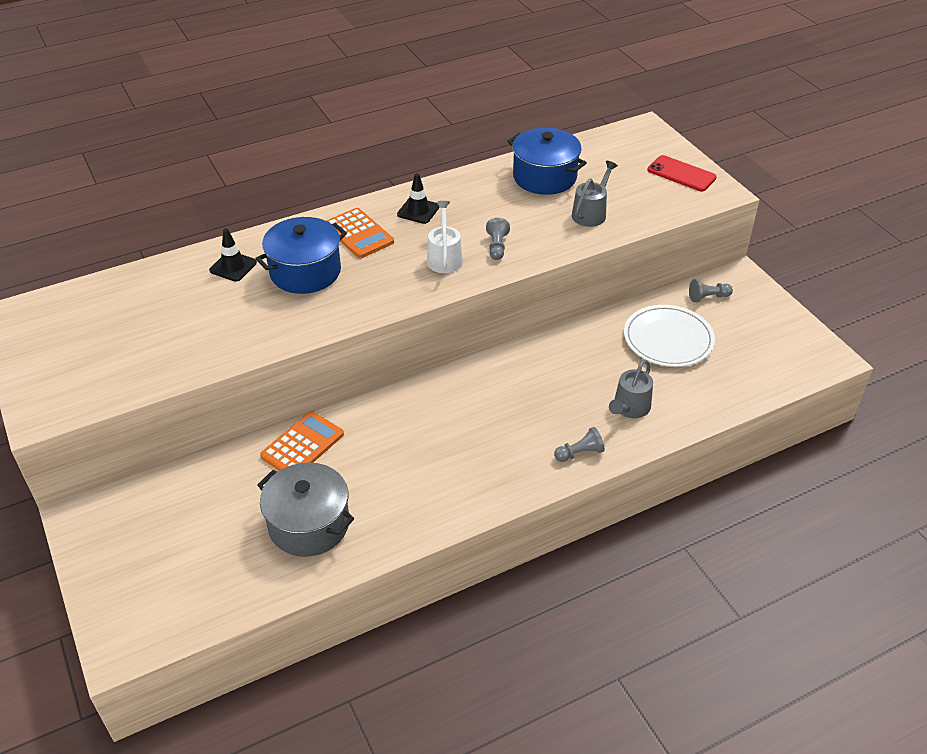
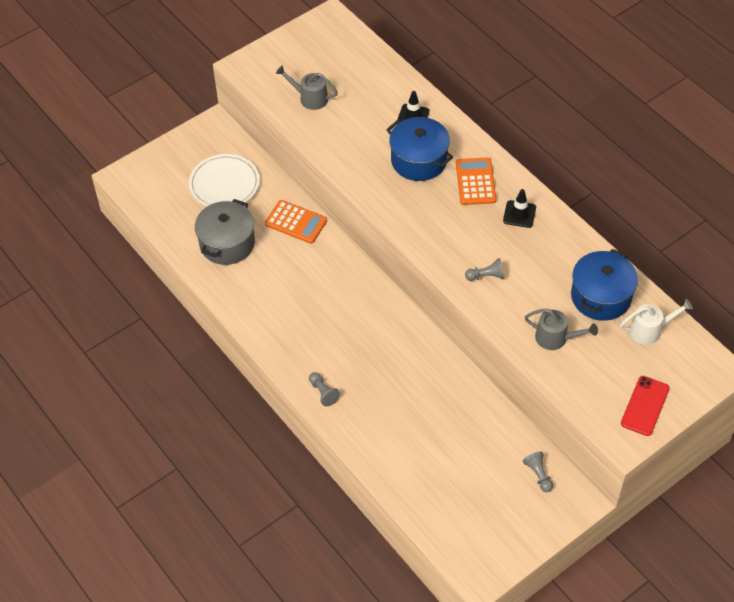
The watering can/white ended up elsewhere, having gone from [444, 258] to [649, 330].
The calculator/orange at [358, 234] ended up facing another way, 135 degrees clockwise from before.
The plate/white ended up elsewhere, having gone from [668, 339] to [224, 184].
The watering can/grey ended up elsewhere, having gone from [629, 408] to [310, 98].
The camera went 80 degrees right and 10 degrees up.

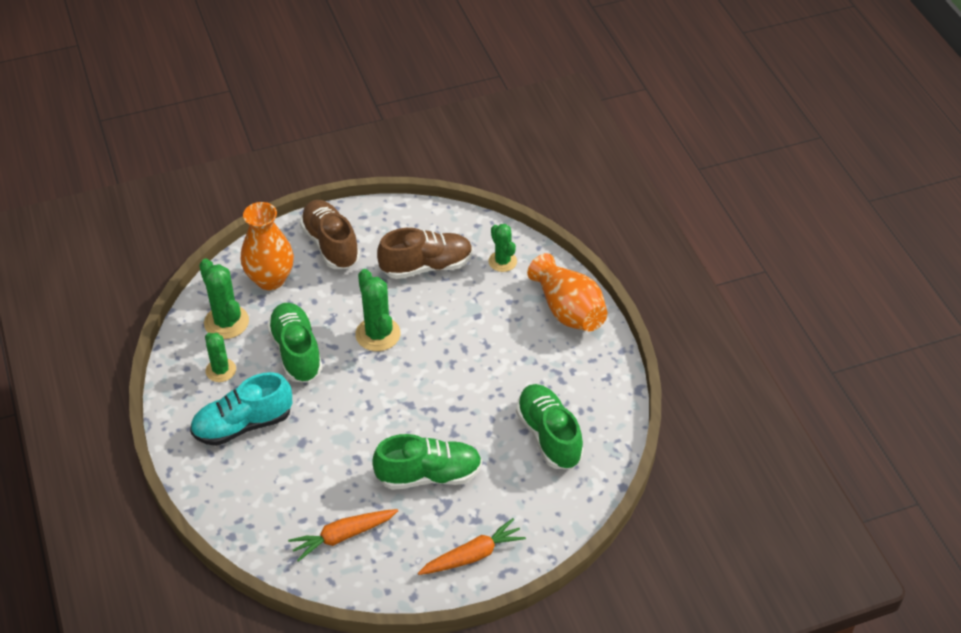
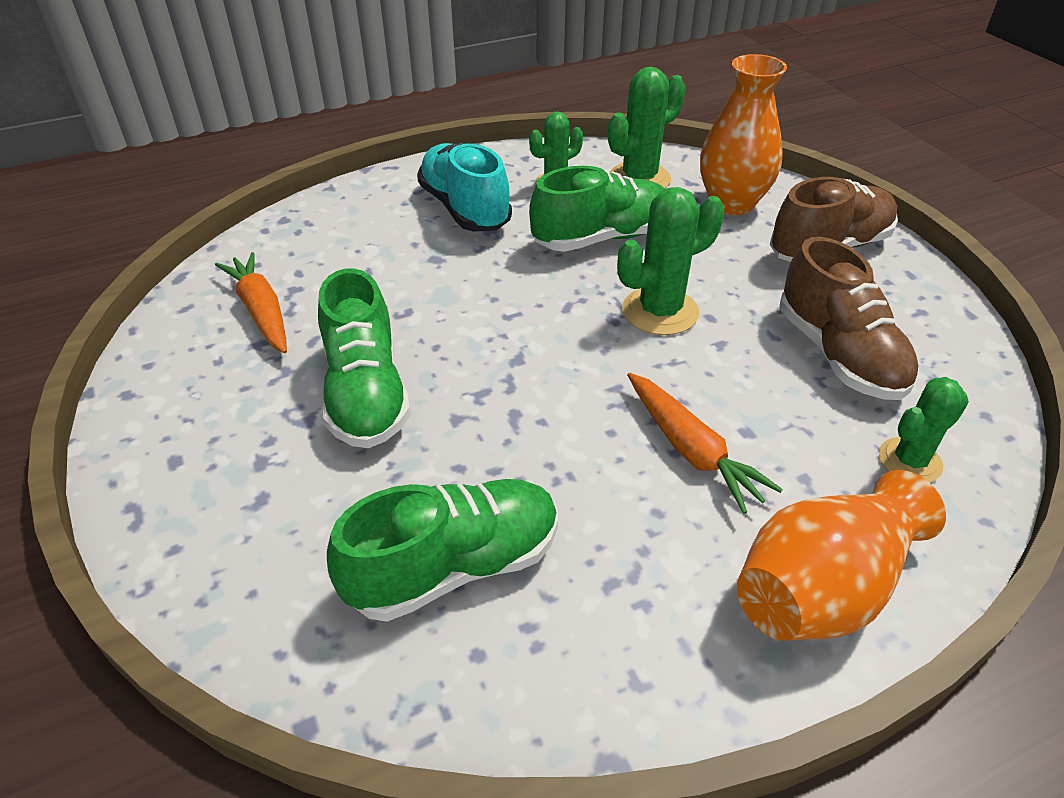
The carrot/orange ended up elsewhere, having gone from [473, 555] to [691, 450].
The camera went 85 degrees right and 5 degrees down.

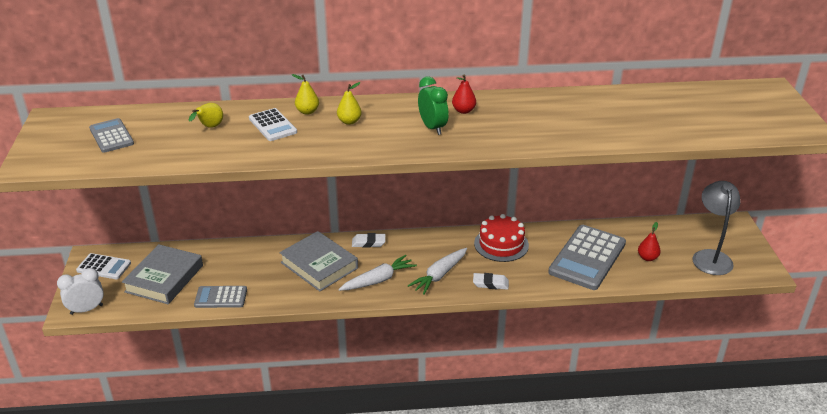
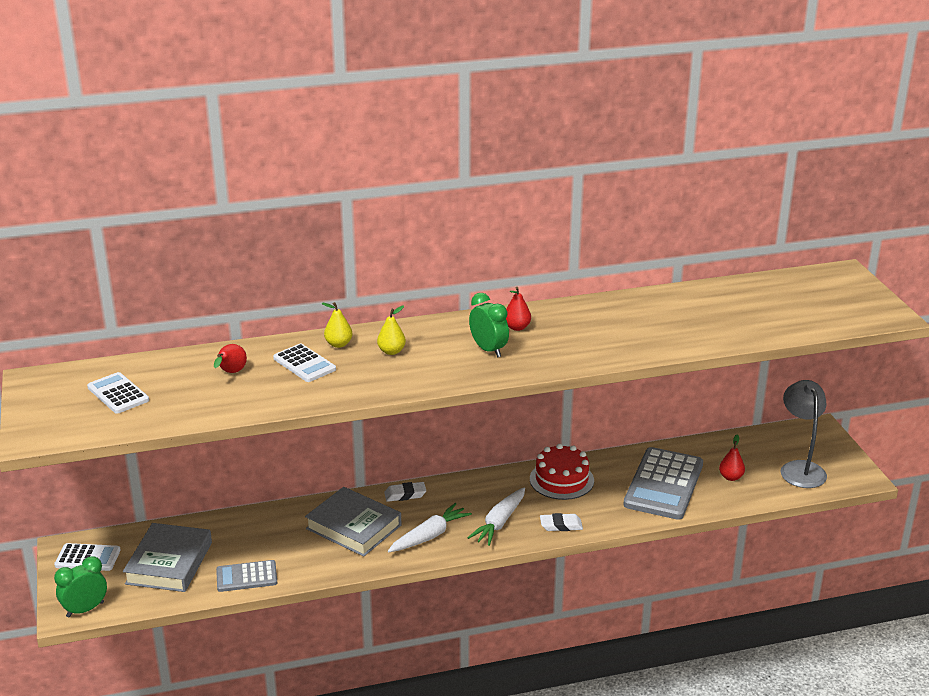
What was the pear/yellow at [209, 127] turned into the pear/red at [231, 373].
What was the calculator/grey at [111, 136] turned into the calculator/white at [118, 394].
What was the clock/white at [86, 309] turned into the clock/green at [85, 609].
The camera went 10 degrees left and 5 degrees down.

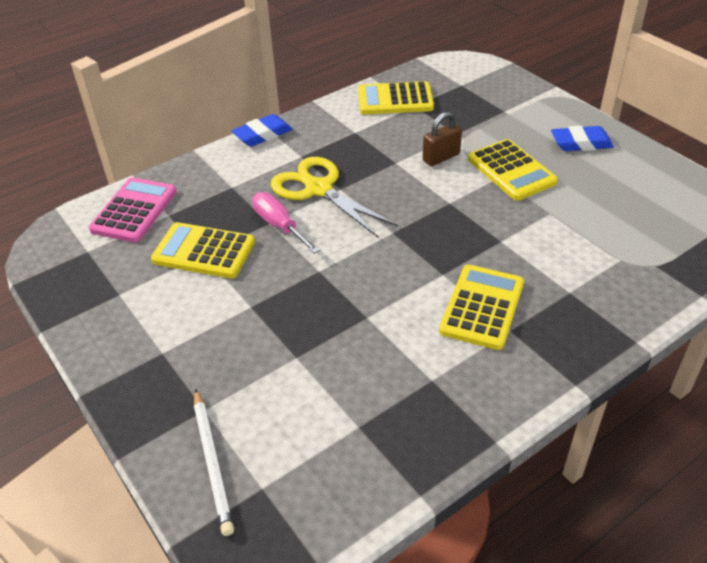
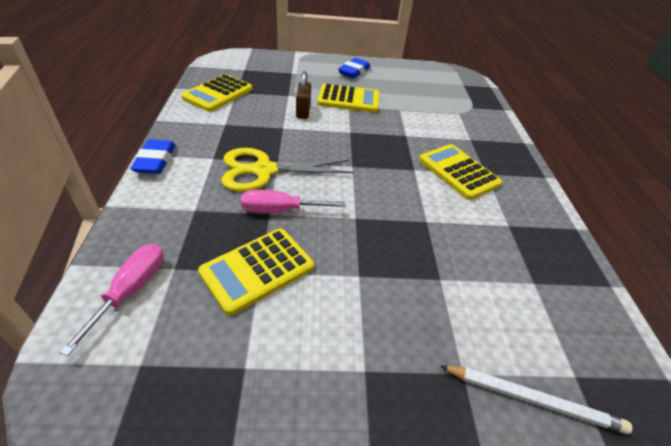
Where the calculator/pink stood at [134, 211], the screwdriver/pink came to stand at [131, 290].
The camera went 60 degrees left and 0 degrees up.

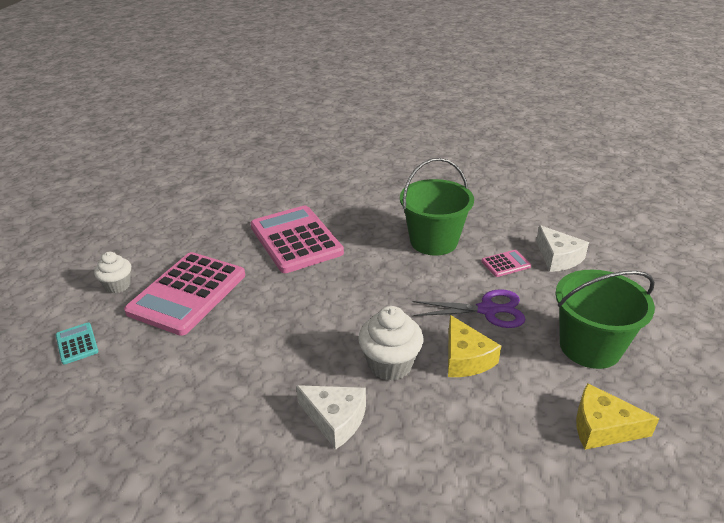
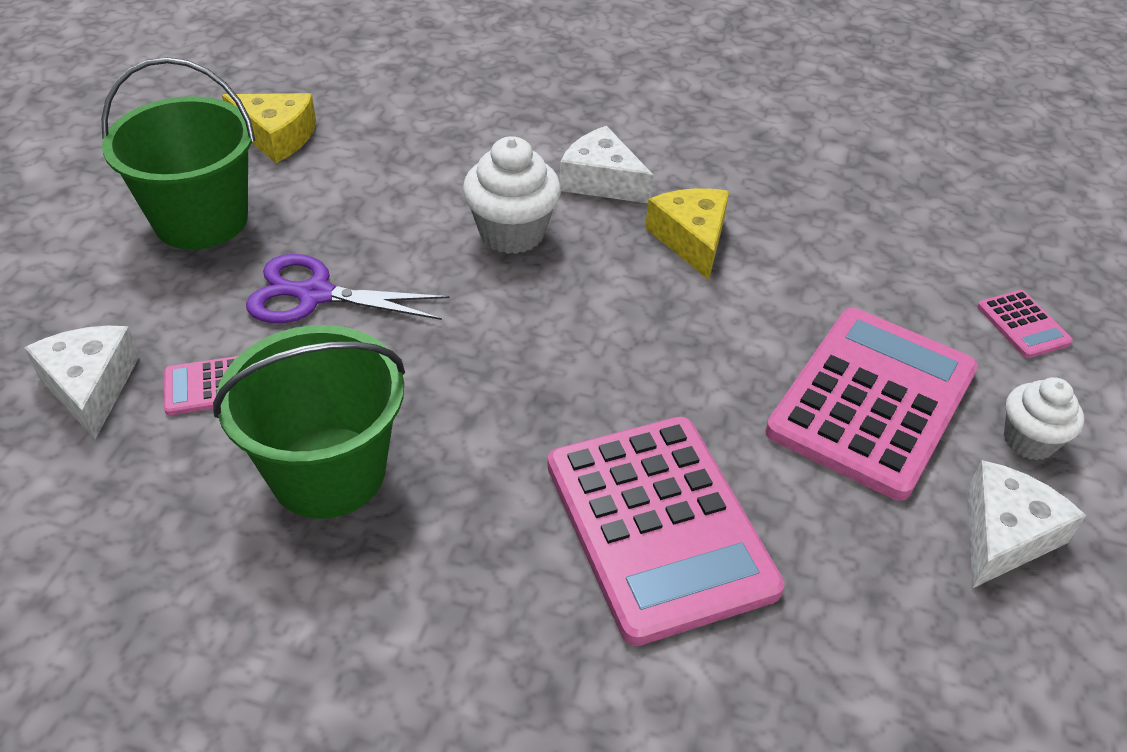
The cheese/yellow ended up elsewhere, having gone from [465, 358] to [691, 239].
What was the calculator/turquoise at [77, 344] turned into the calculator/pink at [1023, 325].
The second view gained the cheese/white at [1004, 535].
The camera went 175 degrees left and 10 degrees up.

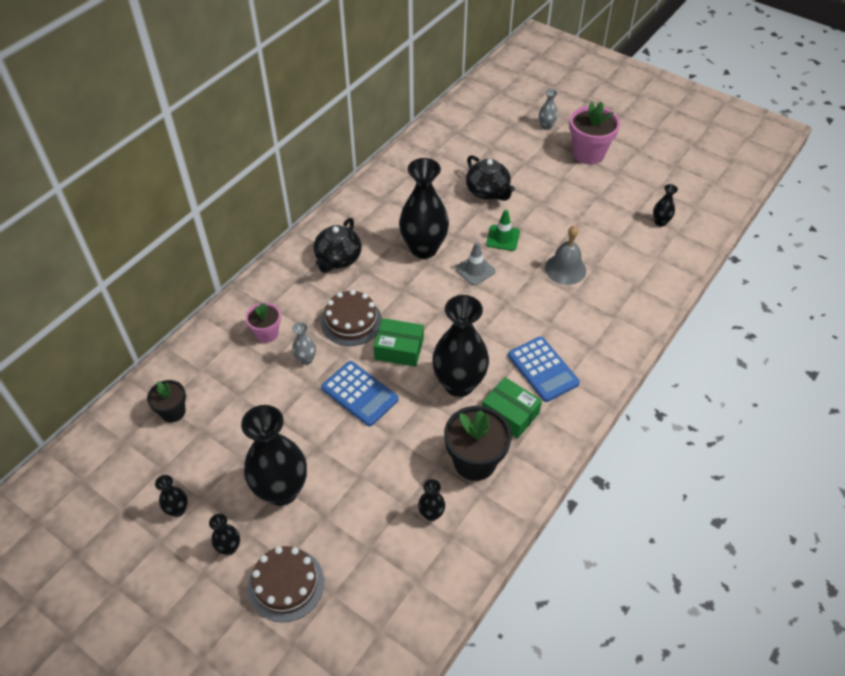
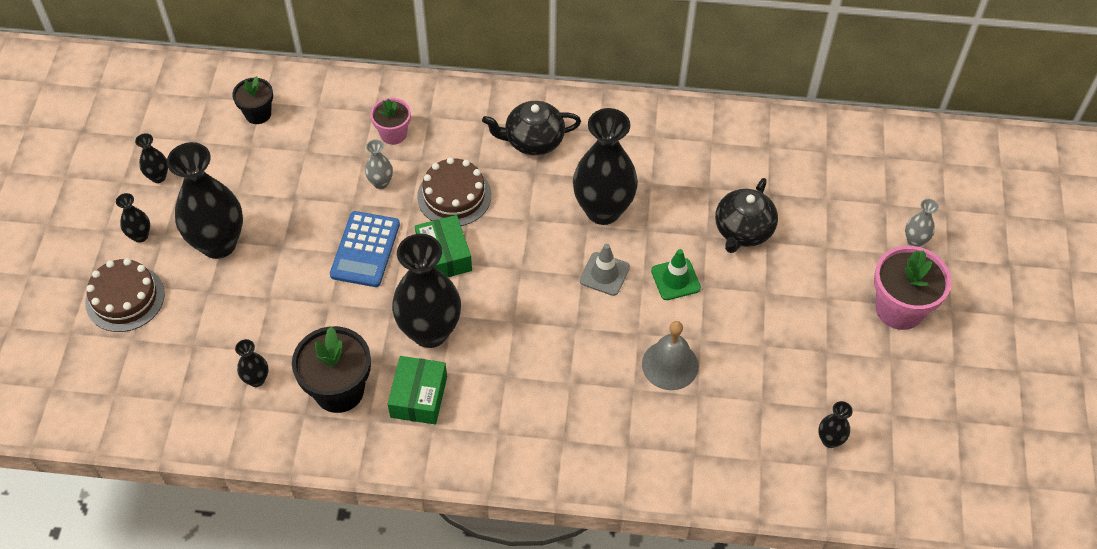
The second view lost the calculator/blue at [543, 369].
The camera went 60 degrees right and 5 degrees up.

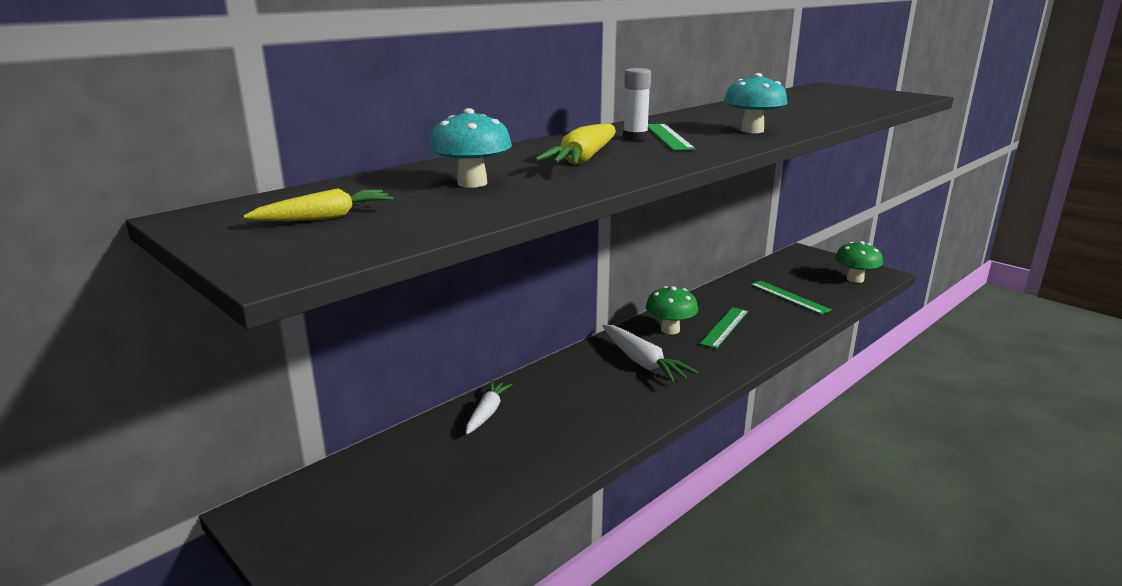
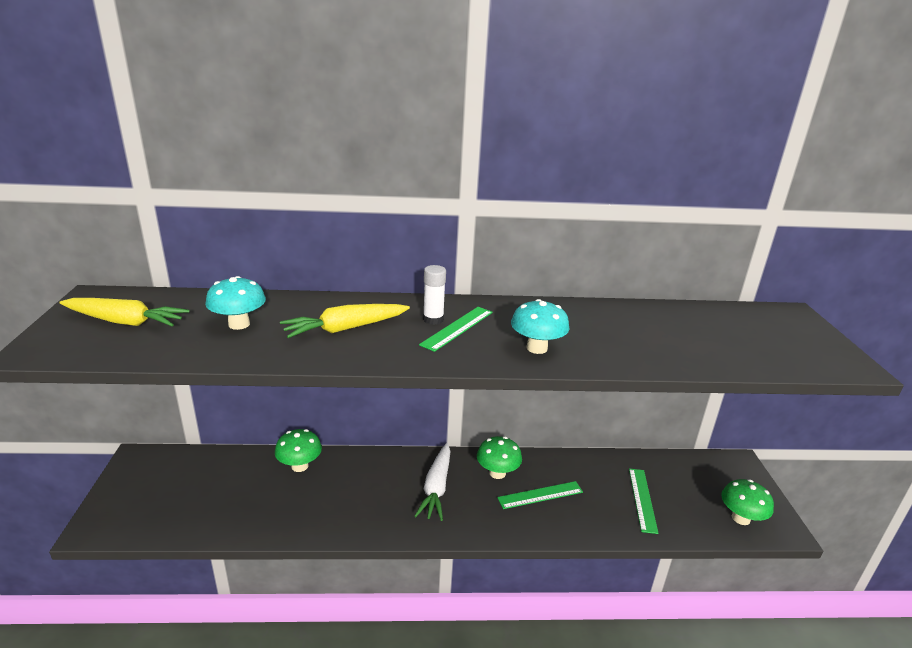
The size of the carrot/yellow at [325, 217] changed by a factor of 1.52.
Where the carrot/white stood at [487, 413], the mushroom/green came to stand at [300, 466].
The camera went 40 degrees right and 5 degrees up.

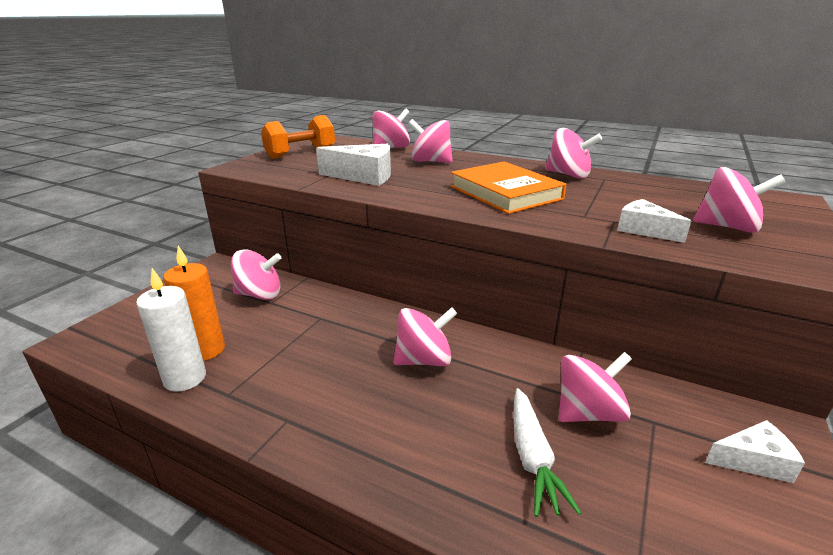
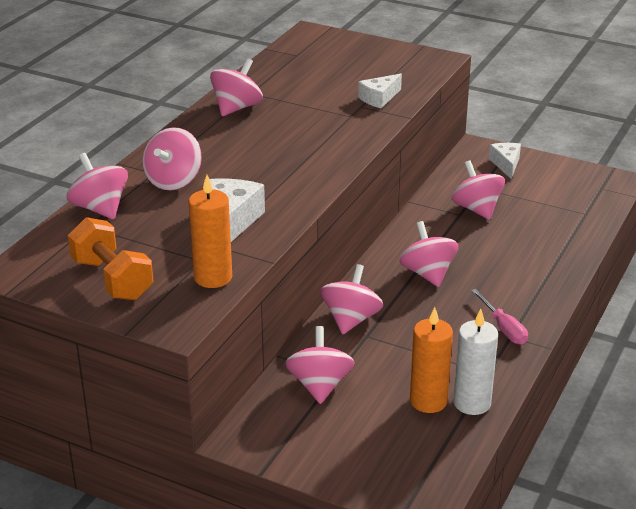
The second view lost the book/orange at [505, 193].
The spinning top/pink ended up elsewhere, having gone from [727, 227] to [351, 319].
The second view lost the carrot/white at [532, 457].
The second view gained the candle/orange at [213, 277].
The second view gained the screwdriver/pink at [503, 328].
The camera went 90 degrees left and 5 degrees up.

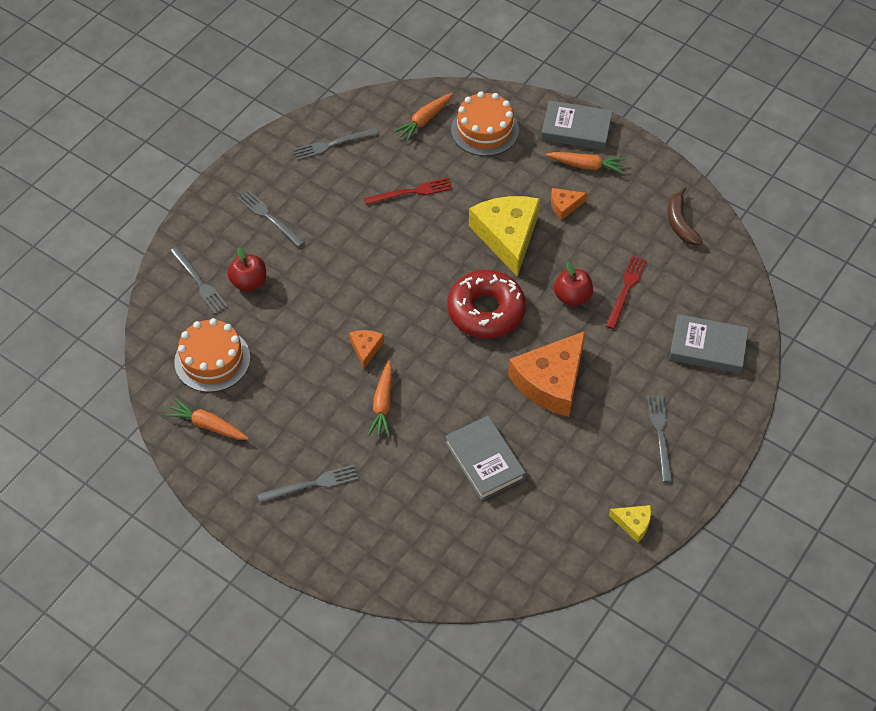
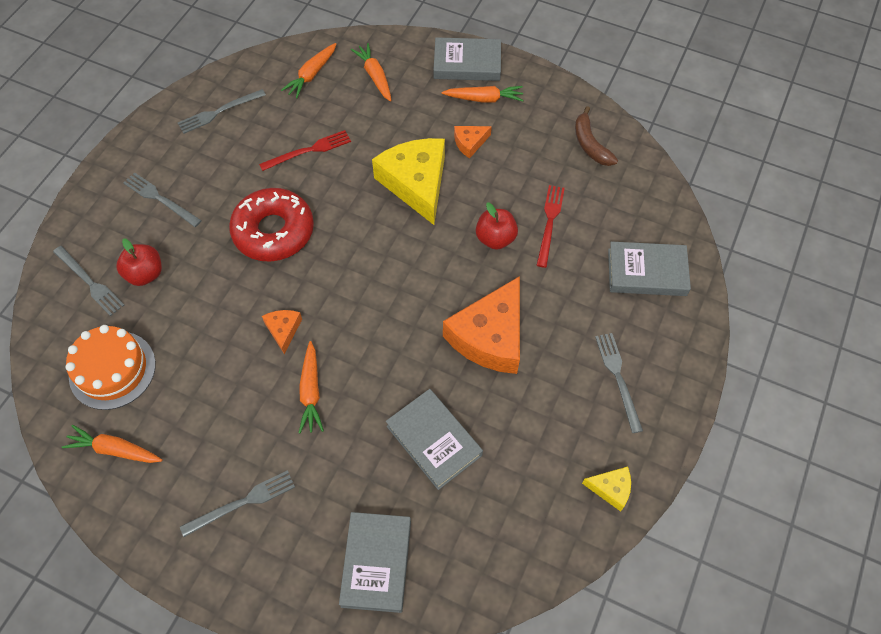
Where the cake/orange stood at [484, 130], the carrot/orange came to stand at [375, 76].
The donut/red ended up elsewhere, having gone from [486, 311] to [273, 231].
The second view gained the book/grey at [376, 563].
The camera went 10 degrees left and 5 degrees up.

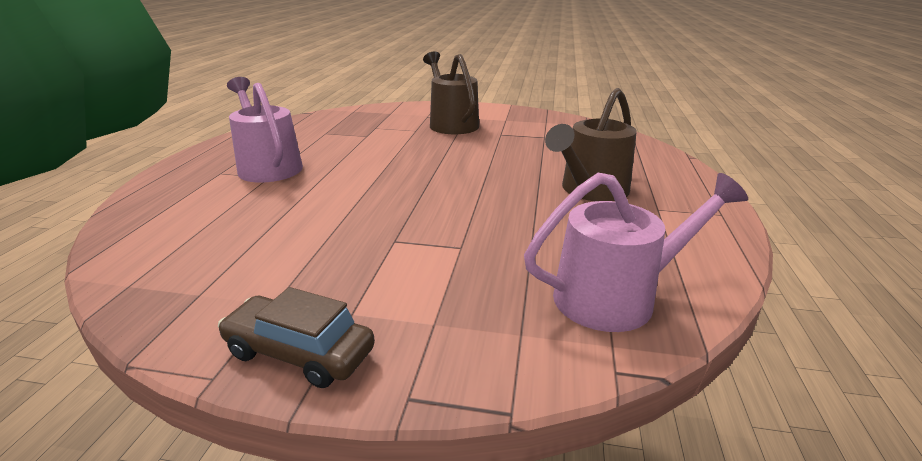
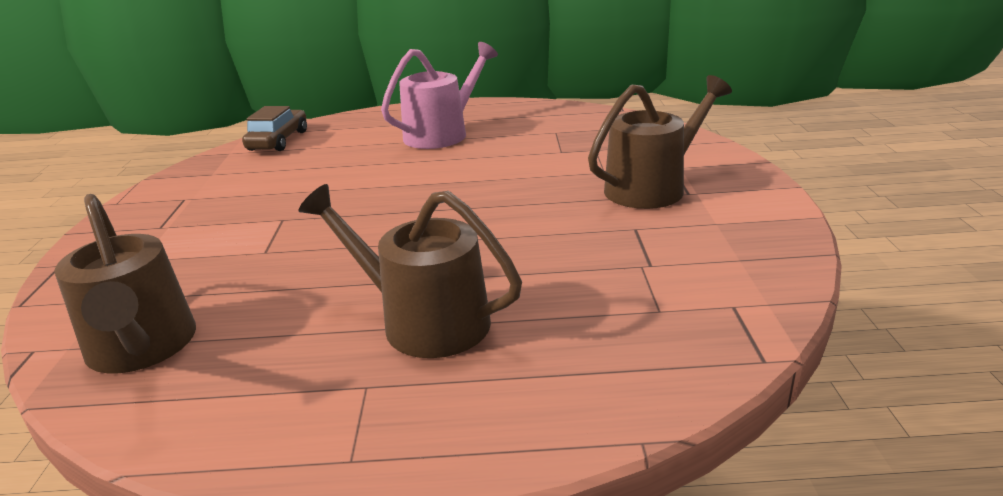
What was the watering can/pink at [615, 297] turned into the watering can/brown at [142, 348].
The car/brown ended up elsewhere, having gone from [299, 352] to [278, 141].
The camera went 80 degrees right and 0 degrees up.

